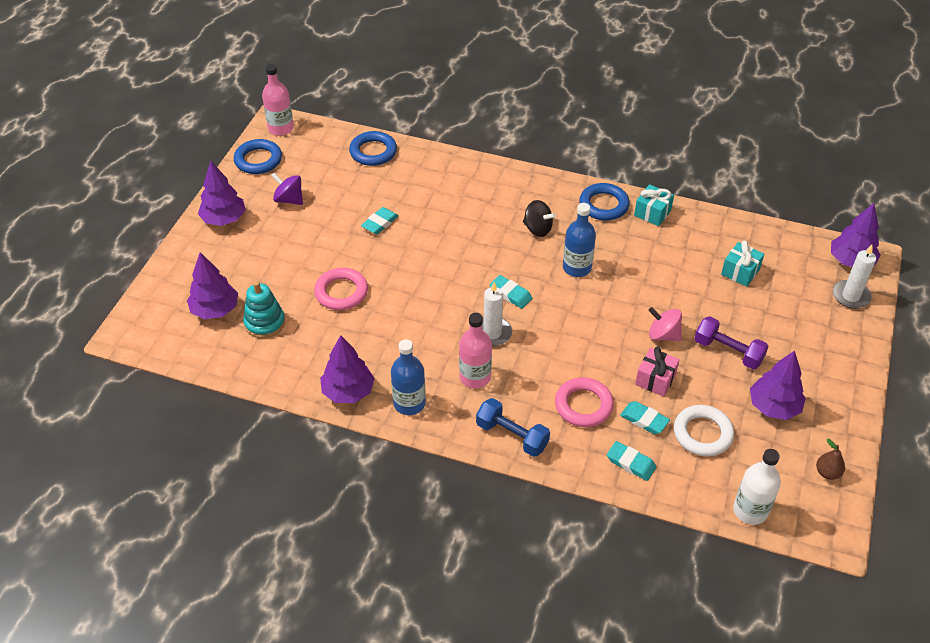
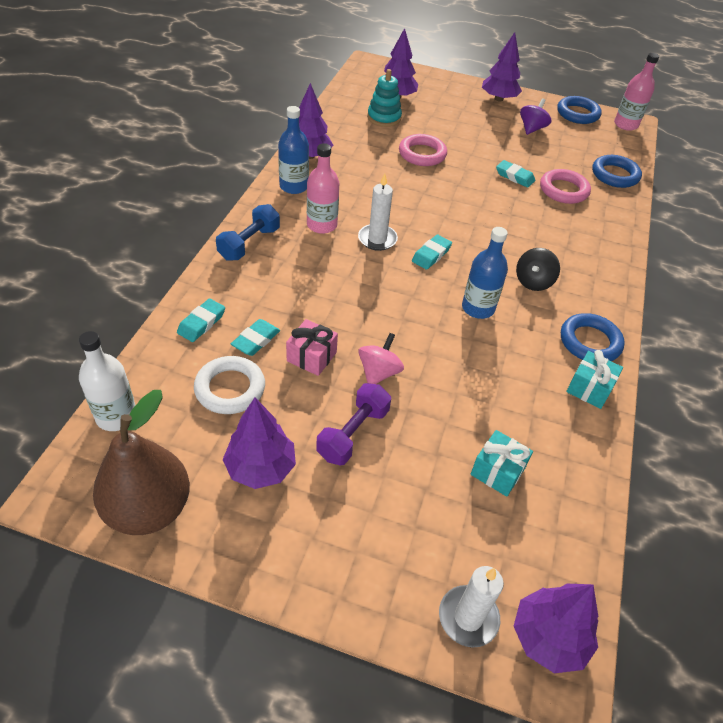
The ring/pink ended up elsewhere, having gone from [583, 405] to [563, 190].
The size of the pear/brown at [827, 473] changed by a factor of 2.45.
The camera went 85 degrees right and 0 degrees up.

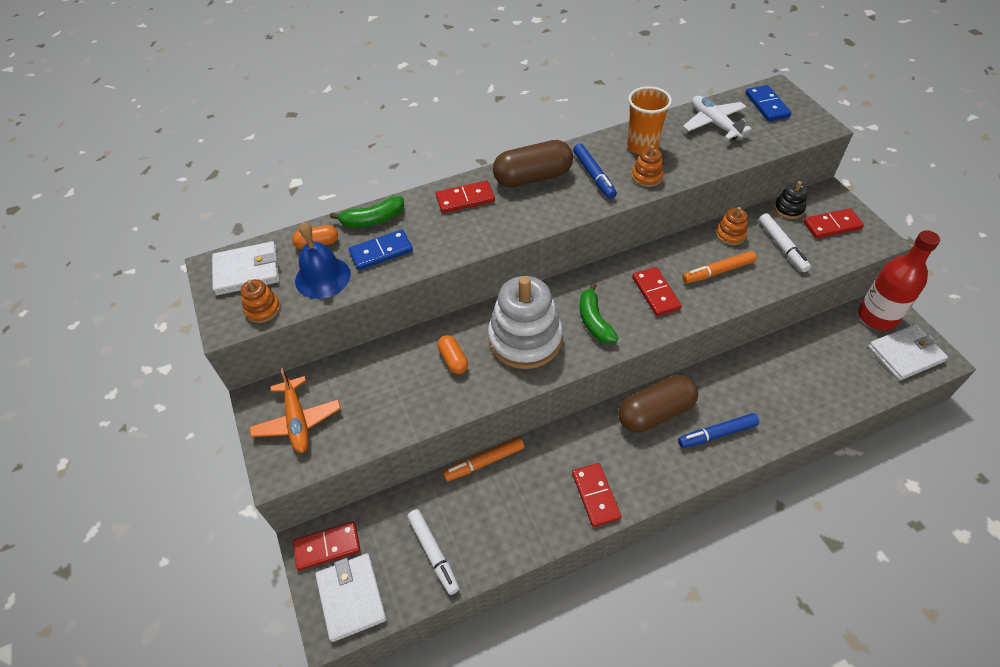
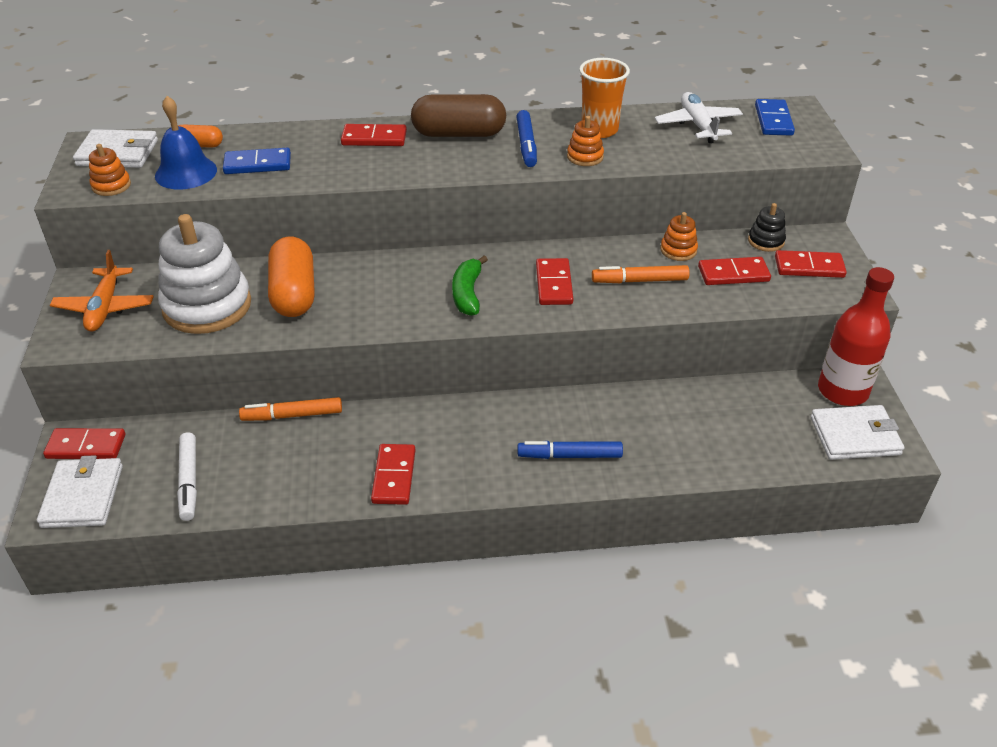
The second view lost the banana/green at [372, 220].
Where the marker/white stood at [782, 246], the domino/red came to stand at [733, 274].
The stacking toy/white ended up elsewhere, having gone from [525, 339] to [207, 306].
The size of the capsule/orange at [453, 360] changed by a factor of 1.94.
The second view lost the capsule/brown at [655, 412].
The camera went 15 degrees right and 10 degrees down.

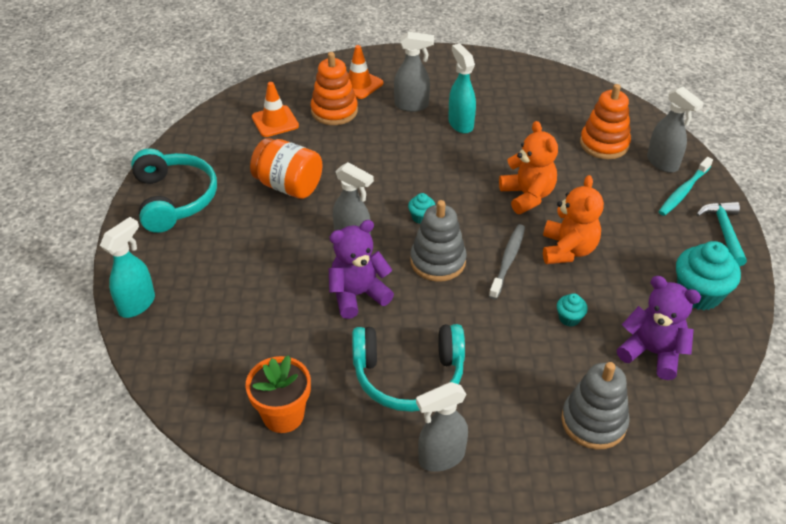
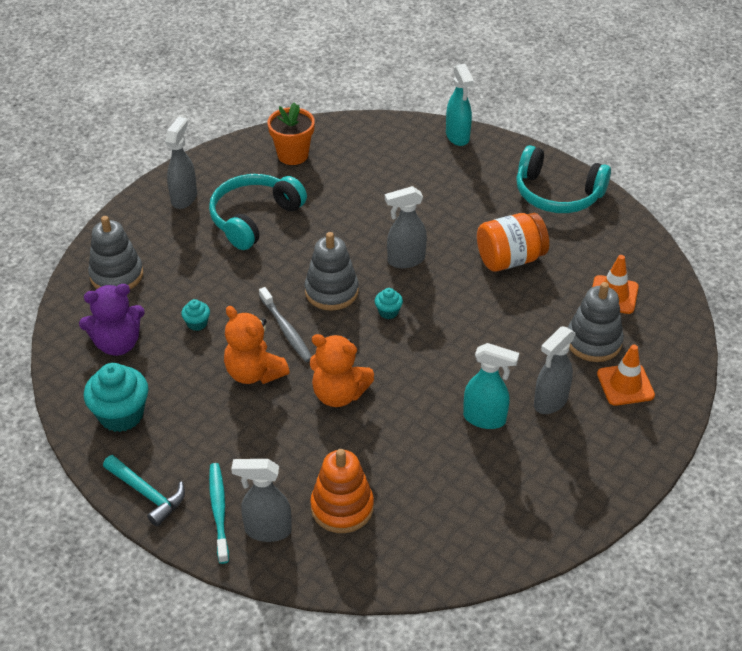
What was the stacking toy/orange at [334, 111] turned into the stacking toy/grey at [593, 341].
The second view lost the teddy bear/purple at [358, 295].
The camera went 130 degrees right and 0 degrees up.

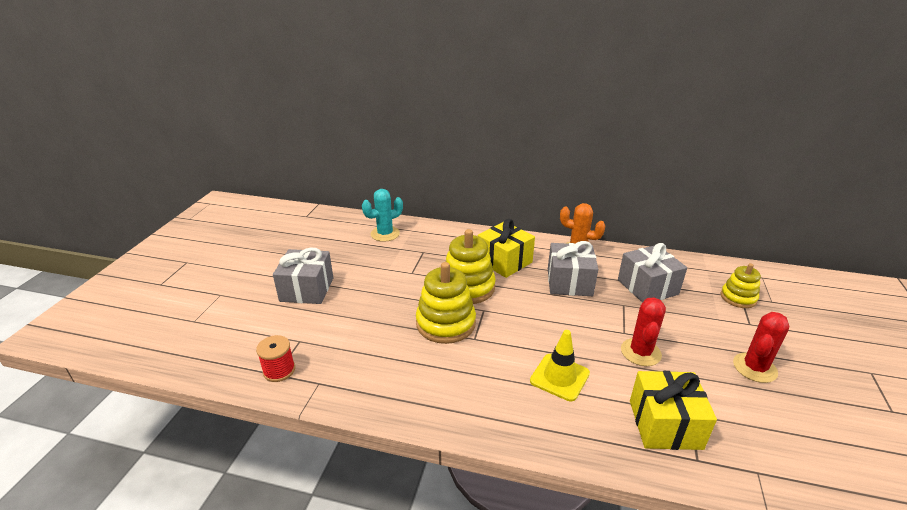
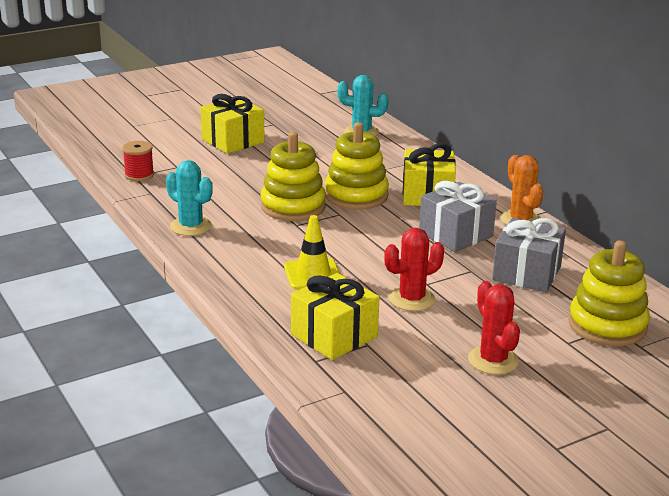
What was the gift/grey at [307, 289] turned into the gift/yellow at [233, 141].
The size of the stacking toy/yellow at [738, 298] changed by a factor of 1.66.
The cactus/red at [754, 368] ended up facing another way, 75 degrees clockwise from before.
The second view gained the cactus/turquoise at [191, 226].
The camera went 45 degrees right and 5 degrees down.

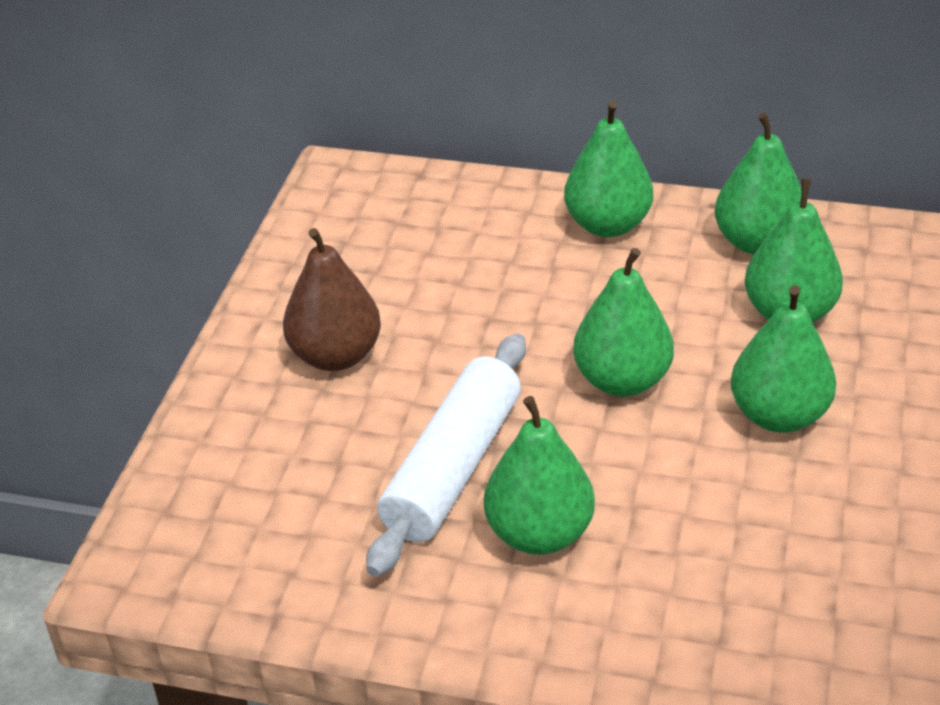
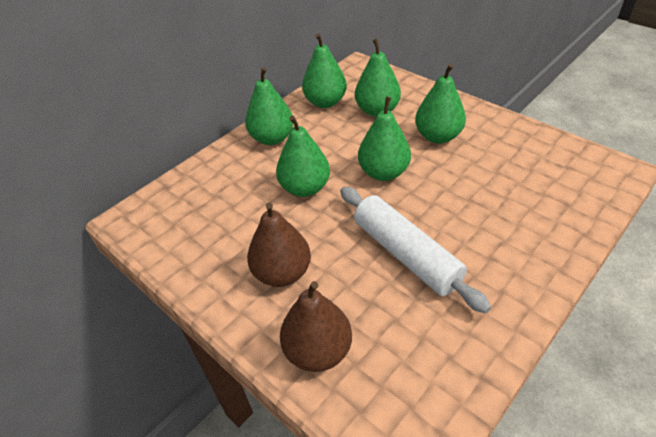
The pear/green ended up elsewhere, having gone from [539, 533] to [305, 188].
The second view gained the pear/brown at [318, 351].
The camera went 60 degrees left and 5 degrees up.

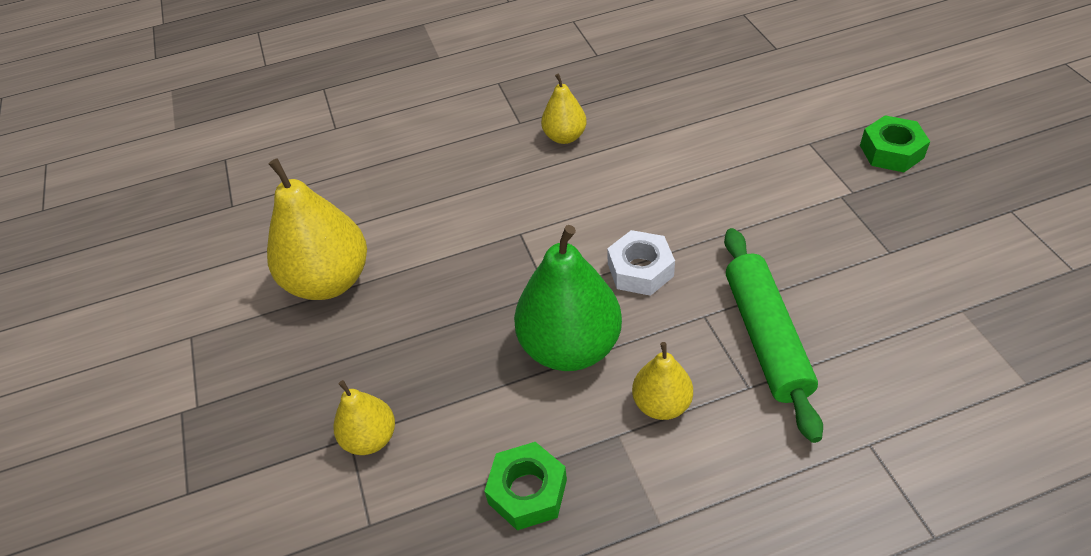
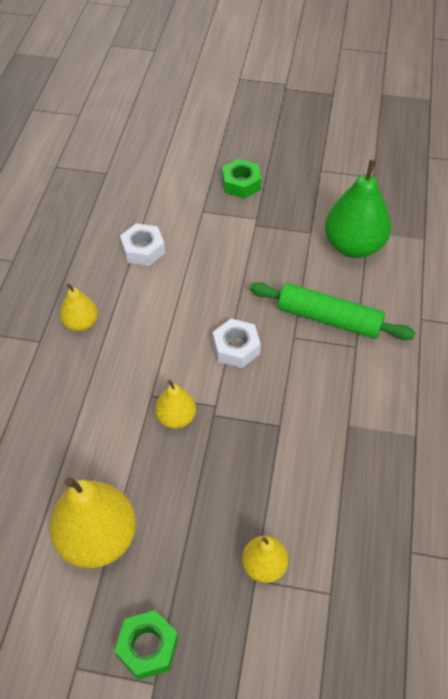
The pear/green ended up elsewhere, having gone from [570, 347] to [354, 246].
The pear/yellow ended up elsewhere, having gone from [661, 404] to [176, 418].
The nut/green ended up elsewhere, having gone from [527, 491] to [147, 647].
The second view gained the nut/white at [143, 249].
The camera went 65 degrees left and 5 degrees up.

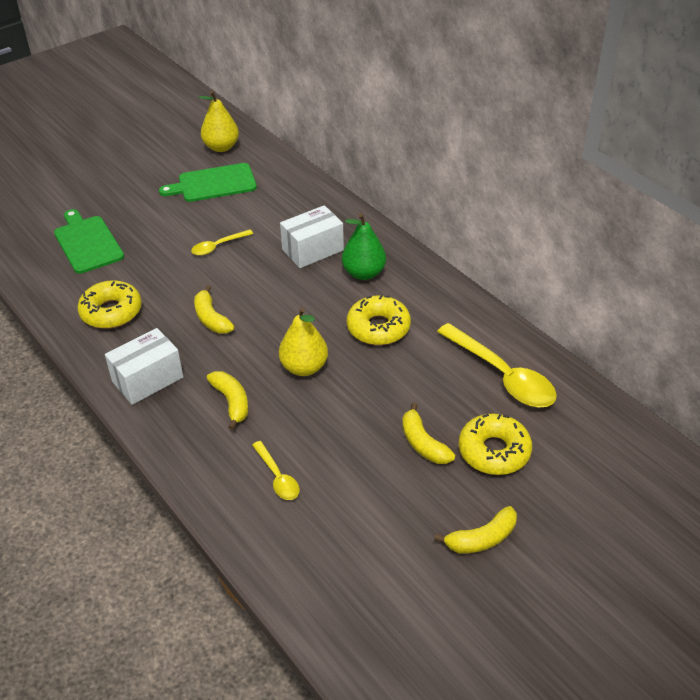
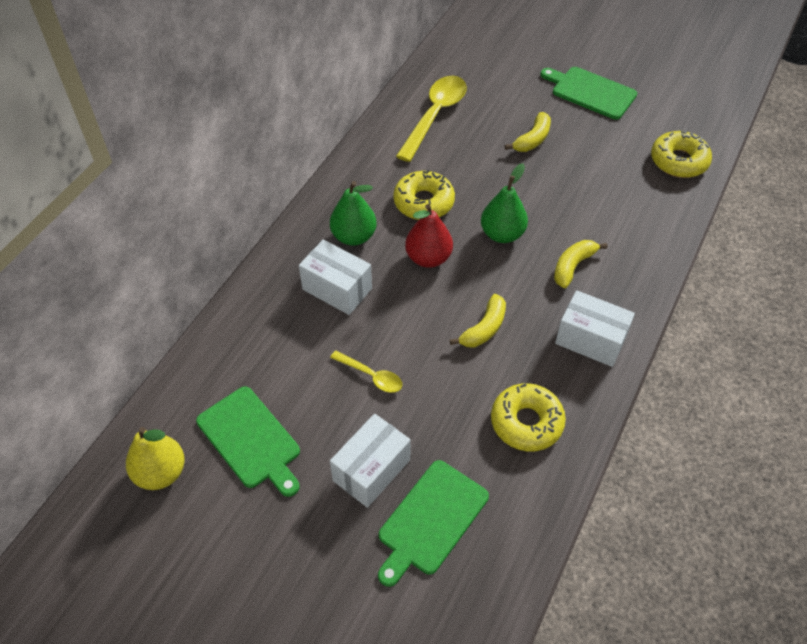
What was the pear/yellow at [304, 367] turned into the pear/green at [502, 234].
The donut/yellow ended up elsewhere, having gone from [494, 451] to [678, 161].
The second view lost the spoon/yellow at [277, 477].
Where the banana/yellow stood at [482, 539], the cutting board/green came to stand at [590, 92].
The second view gained the pear/red at [428, 258].
The second view gained the box/white at [371, 470].
The camera went 115 degrees left and 10 degrees up.

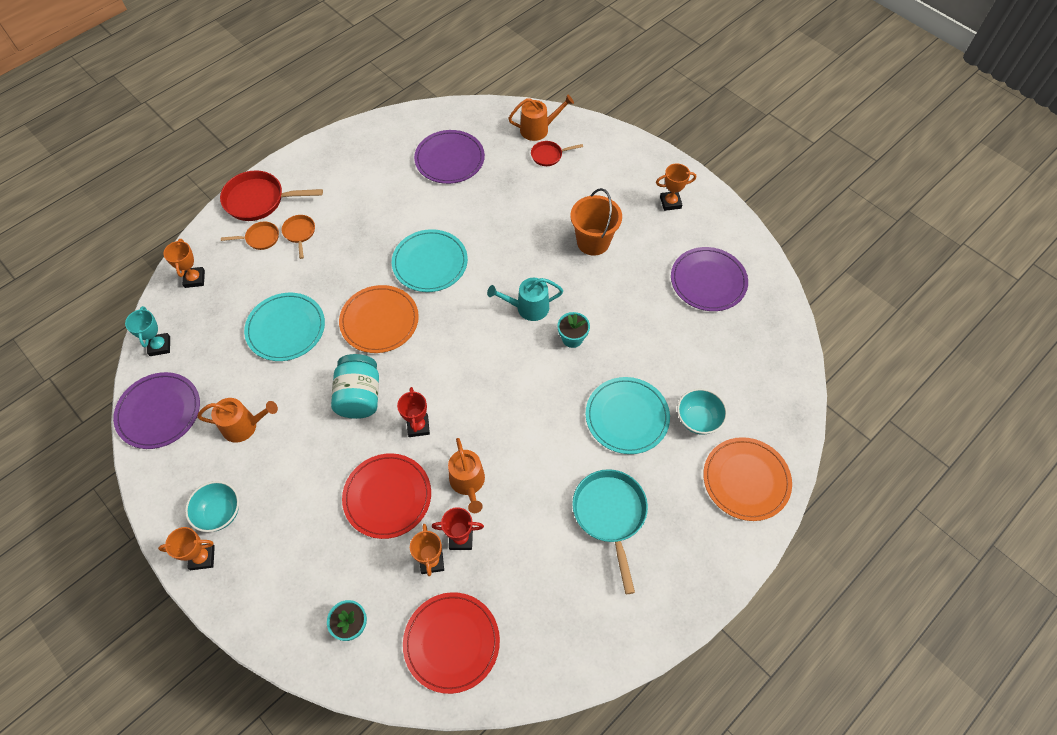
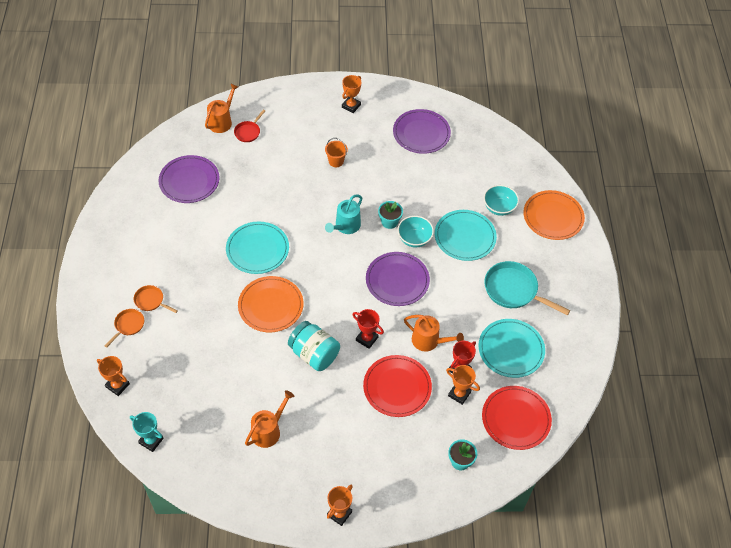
The second view lost the pan/red at [259, 200].
The size of the bucket/orange at [593, 242] changed by a factor of 0.57.
The plate/turquoise ended up elsewhere, having gone from [286, 328] to [511, 349].
The plate/purple ended up elsewhere, having gone from [159, 412] to [397, 280].
The bowl/turquoise ended up elsewhere, having gone from [219, 513] to [414, 239].
The camera went 50 degrees left and 5 degrees down.

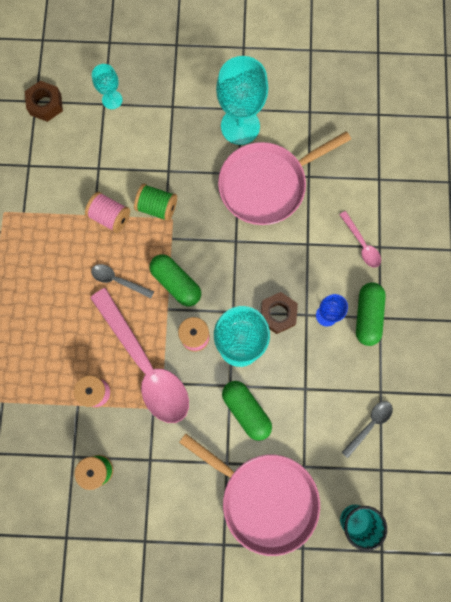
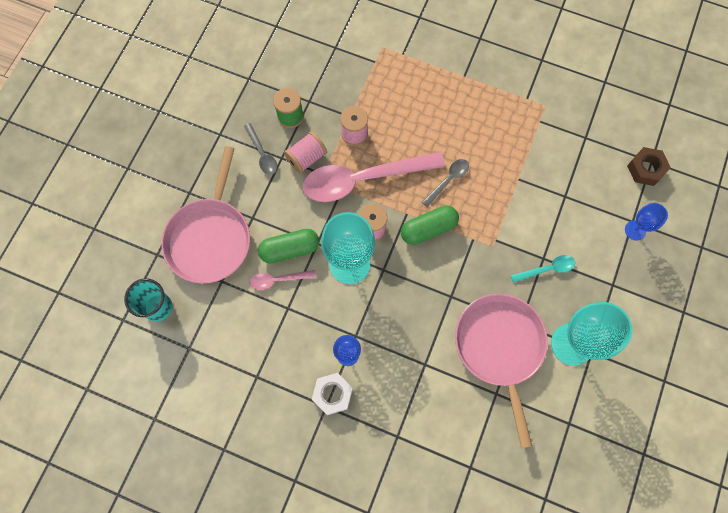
What was the goblet/turquoise at [112, 100] turned into the goblet/blue at [635, 230].
The second view lost the spool/green at [157, 207].
The spool/pink ended up elsewhere, having gone from [110, 217] to [306, 158].
The spoon/pink ended up elsewhere, having gone from [361, 244] to [278, 280].
Where the capsule/green stood at [367, 316], the nut/white came to stand at [332, 394].
The second view lost the nut/brown at [278, 314].
The spoon/grey ended up elsewhere, having gone from [369, 425] to [262, 154].
The pan/pink at [265, 498] ended up facing another way, 45 degrees counterclockwise from before.
The second view gained the spoon/turquoise at [547, 269].
The camera went 110 degrees right and 5 degrees down.

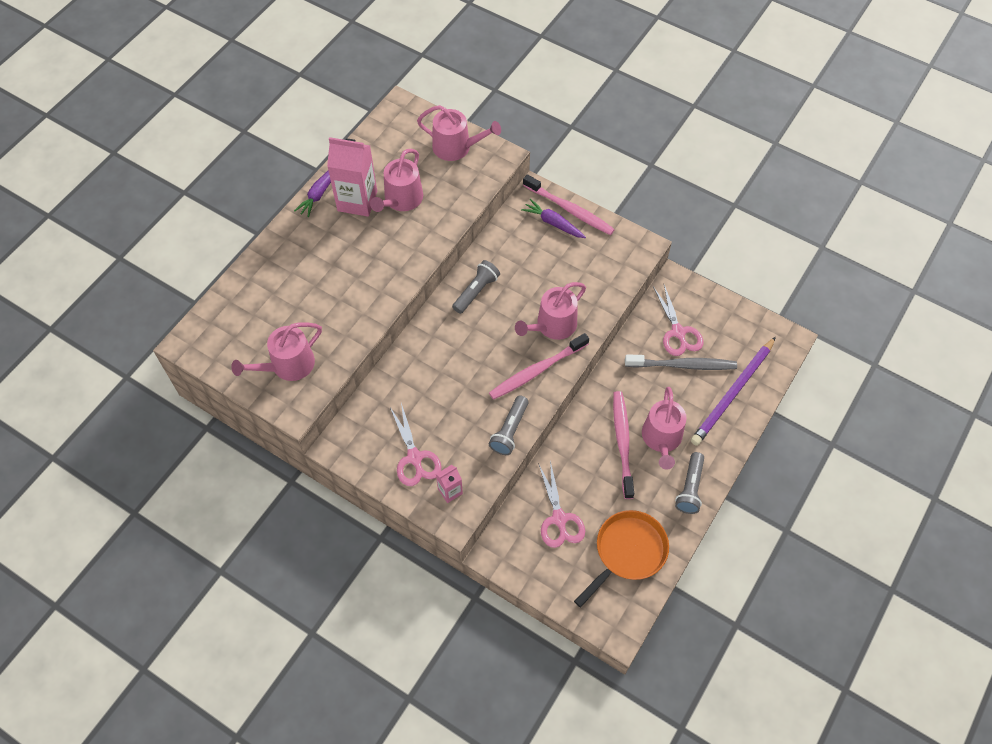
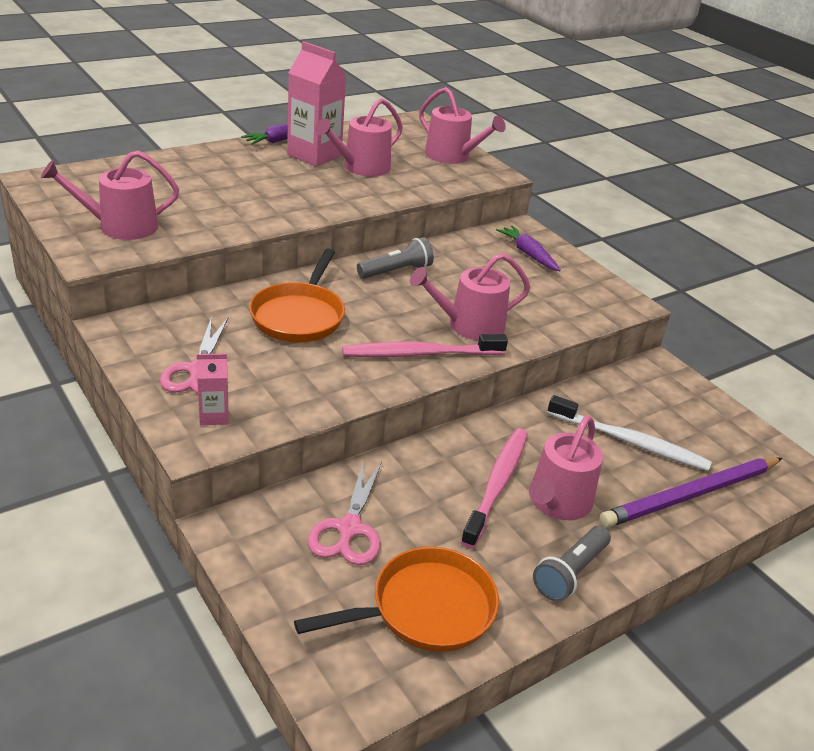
The second view lost the toothbrush/pink at [570, 210].
The second view lost the scissors/pink at [678, 332].
What was the toothbrush/grey at [683, 365] turned into the toothbrush/white at [630, 442].
The second view lost the flashlight/grey at [509, 430].
The second view gained the pan/orange at [299, 316].
The camera went 20 degrees right and 25 degrees down.

